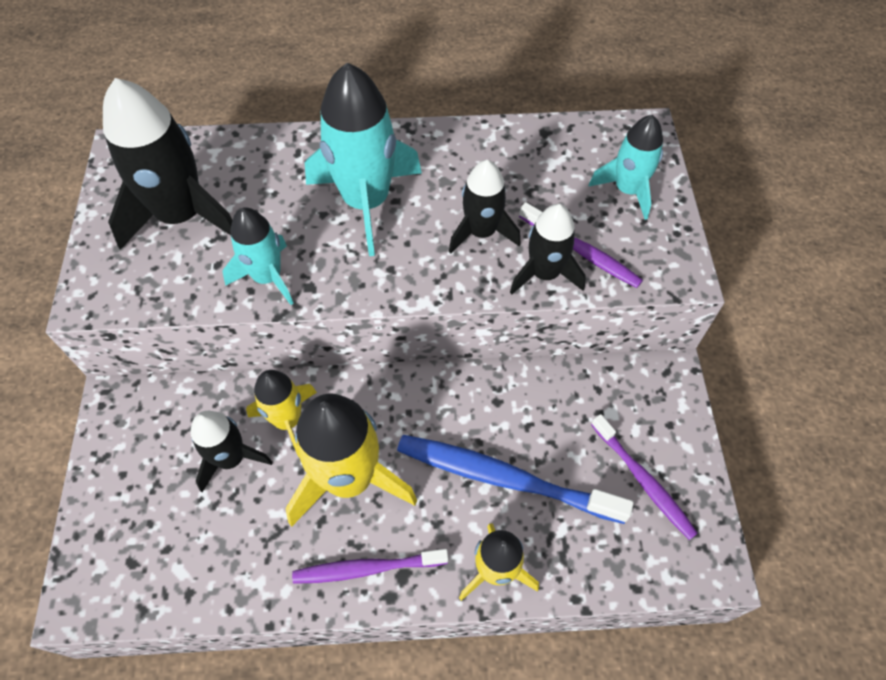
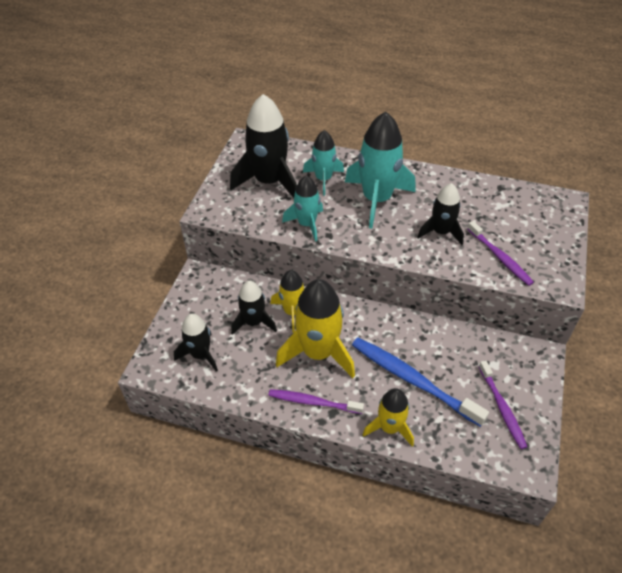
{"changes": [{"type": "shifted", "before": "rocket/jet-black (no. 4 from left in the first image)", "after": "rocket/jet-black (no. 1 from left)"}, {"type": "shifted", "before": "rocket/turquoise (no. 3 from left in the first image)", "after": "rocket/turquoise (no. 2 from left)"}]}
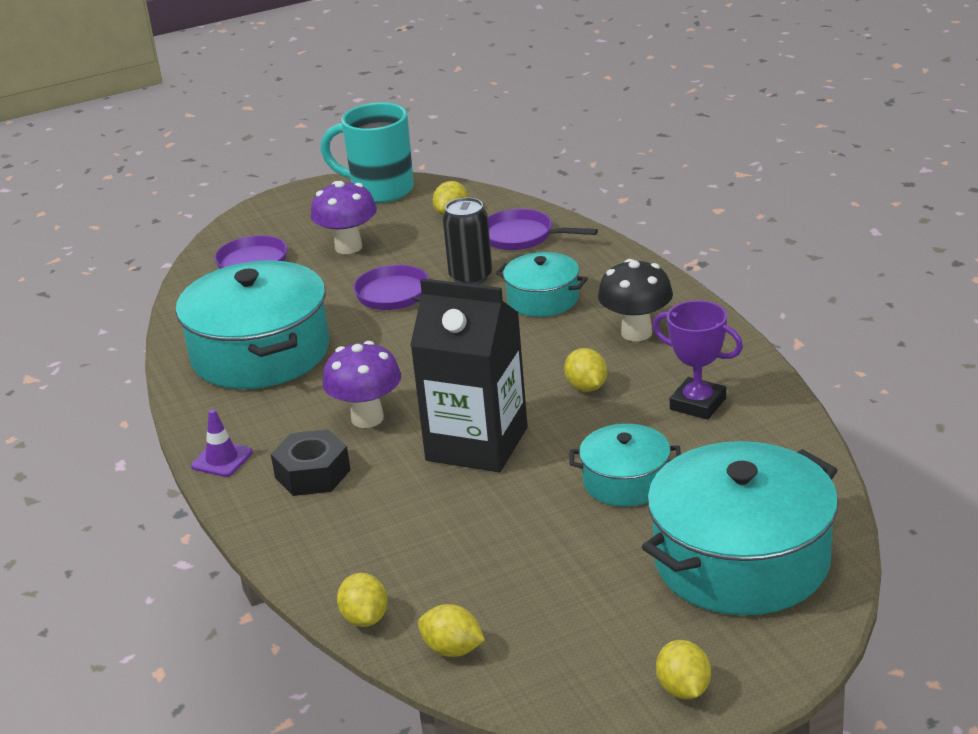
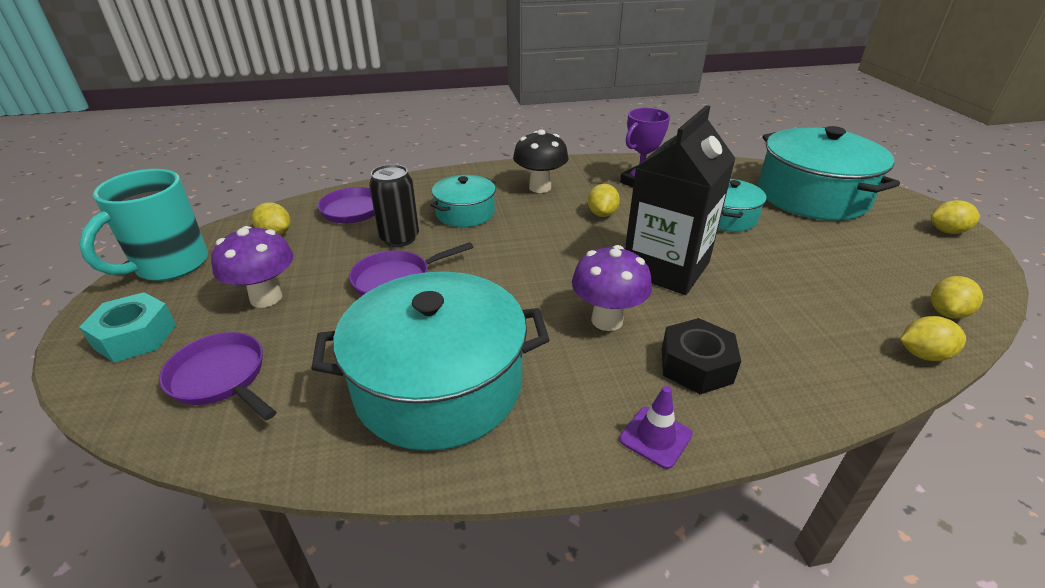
{"changes": [{"type": "new", "after": "nut/turquoise"}, {"type": "rotated", "before": "citrus fruit/golden (no. 4 from left in the first image)", "turn": -75}]}
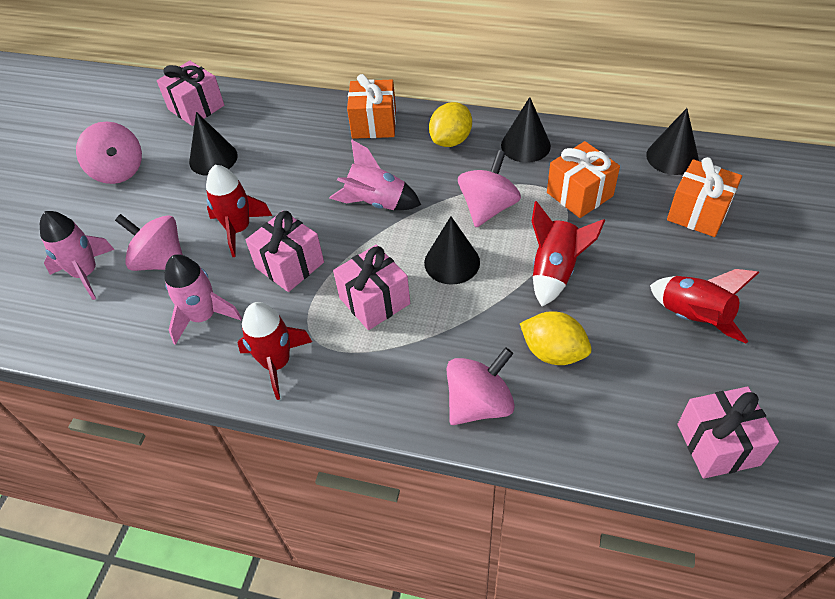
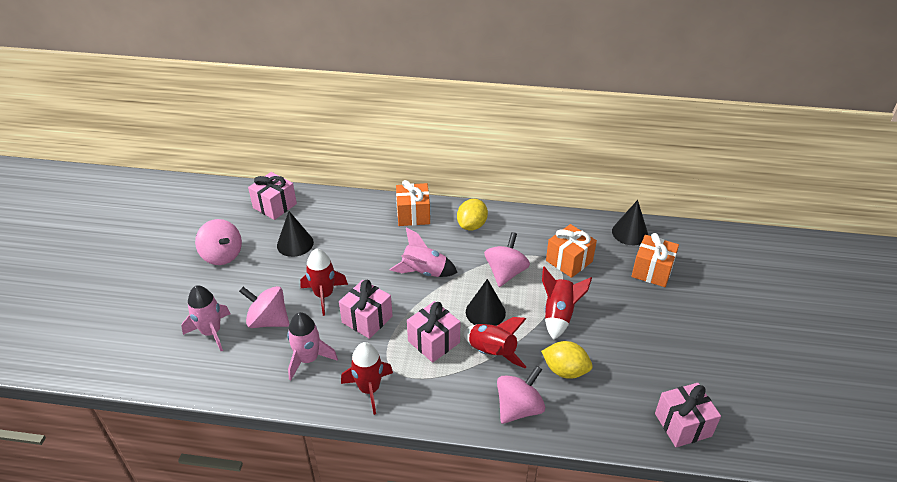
{"changes": [{"type": "gone", "before": "cone/jet-black (no. 3 from left)"}, {"type": "shifted", "before": "rocket/scarlet (no. 4 from left in the first image)", "after": "rocket/scarlet (no. 3 from left)"}]}
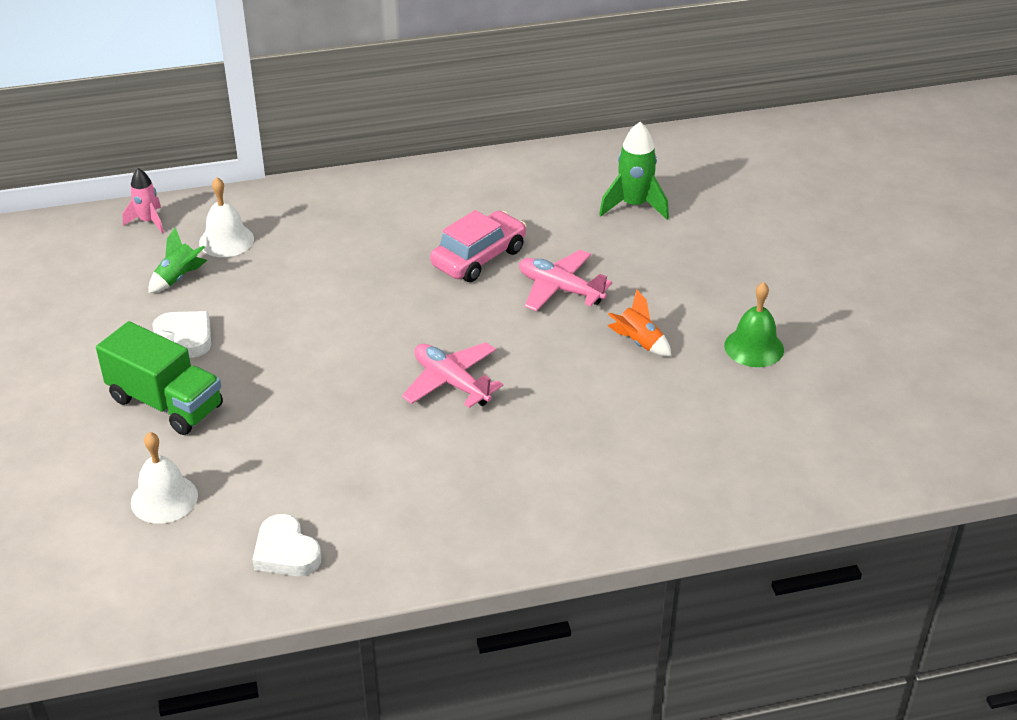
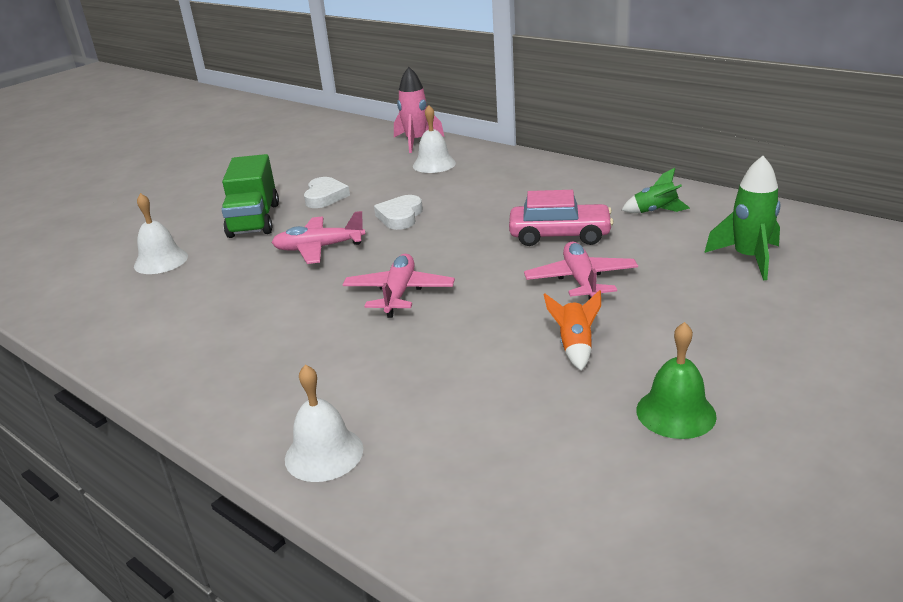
{"changes": [{"type": "new", "after": "toy plane/pink (no. 1 from left)"}, {"type": "new", "after": "school bell/white (no. 2 from left)"}, {"type": "shifted", "before": "rocket/emerald (no. 1 from left)"}, {"type": "shifted", "before": "heart/white (no. 2 from left)"}, {"type": "scaled", "before": "rocket/pink", "scale": 1.55}]}
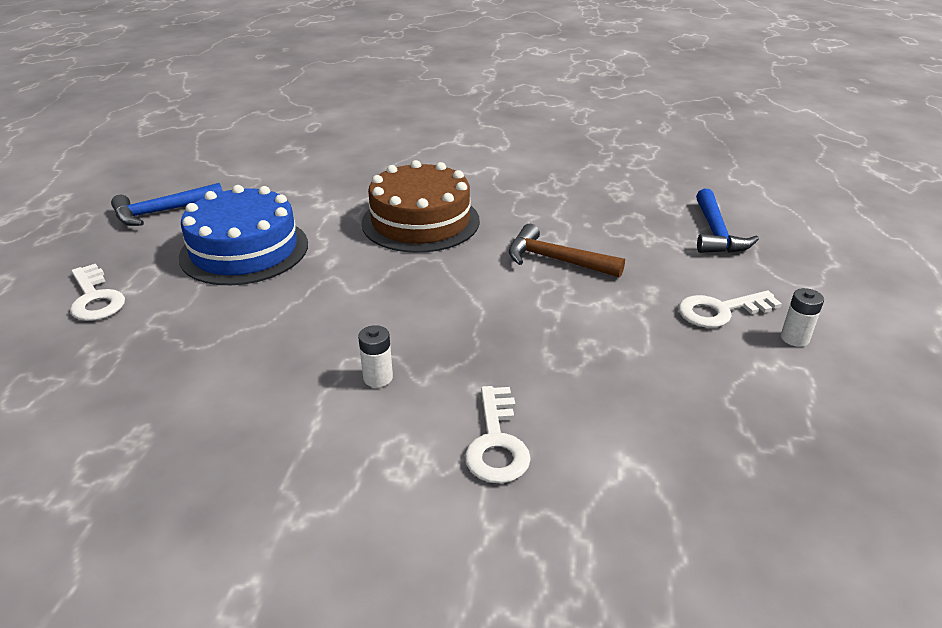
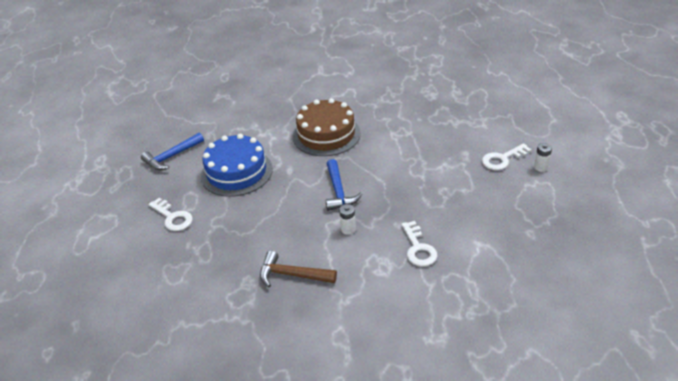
{"changes": [{"type": "shifted", "before": "hammer/russet"}, {"type": "shifted", "before": "hammer/royal blue (no. 2 from left)"}]}
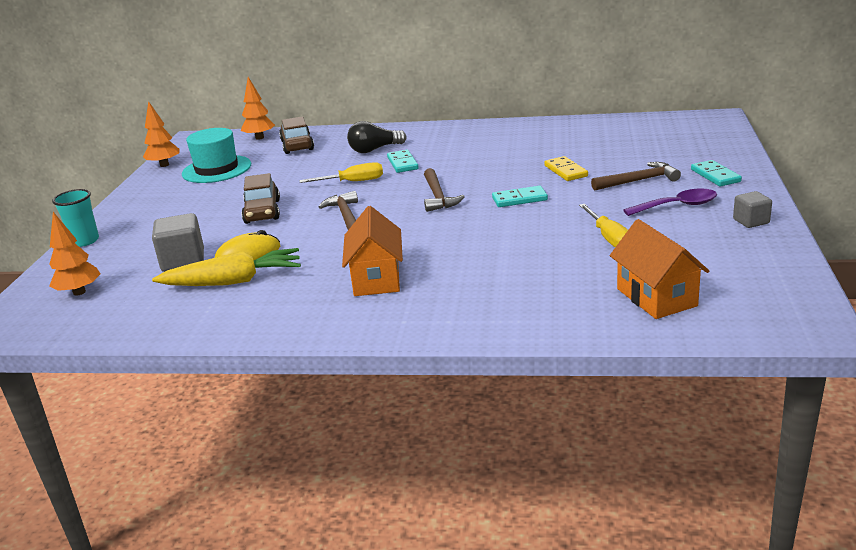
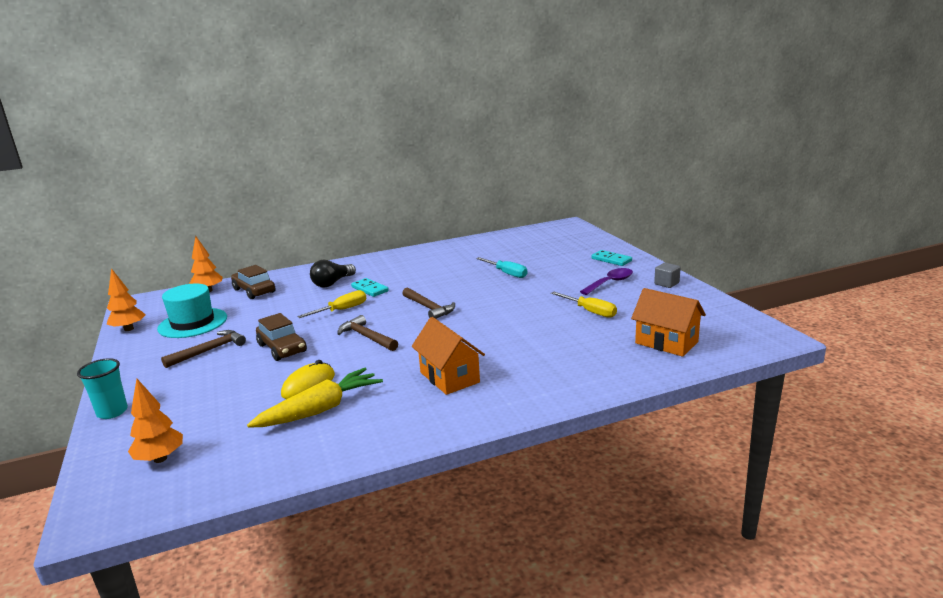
{"changes": [{"type": "gone", "before": "cube/gray (no. 1 from left)"}, {"type": "gone", "before": "domino tile/turquoise (no. 2 from left)"}, {"type": "shifted", "before": "hammer/russet (no. 3 from left in the first image)", "after": "hammer/russet (no. 1 from left)"}, {"type": "swapped", "before": "domino tile/golden", "after": "flat screwdriver/turquoise"}]}
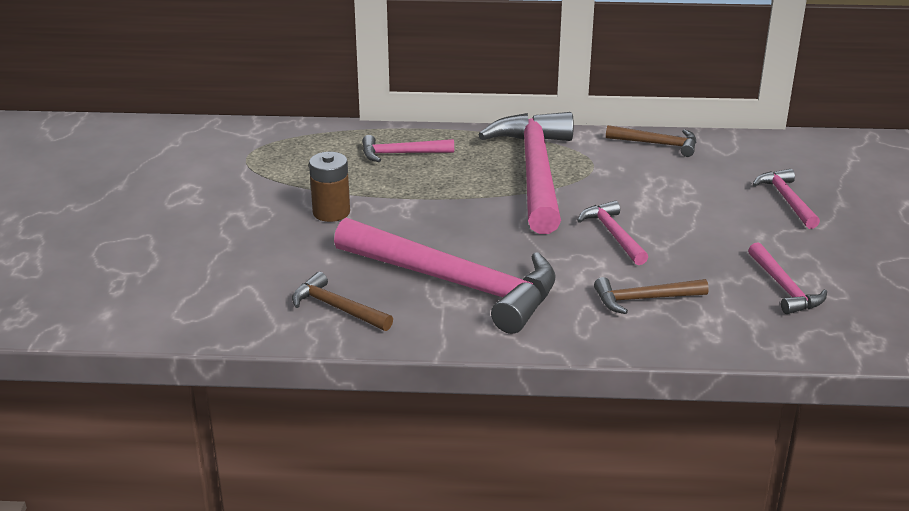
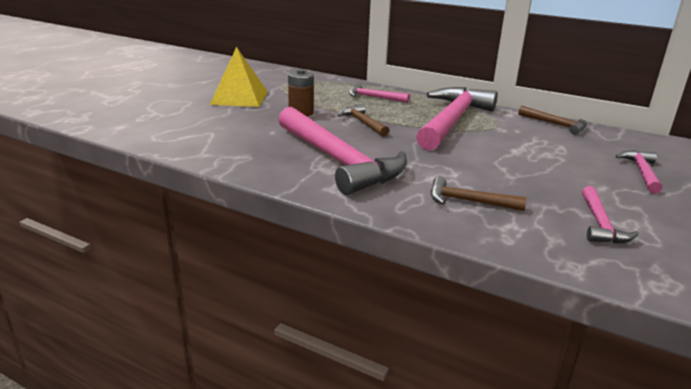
{"changes": [{"type": "gone", "before": "hammer/pink (no. 4 from left)"}, {"type": "new", "after": "solid pyramid/golden"}, {"type": "shifted", "before": "hammer/russet (no. 1 from left)"}]}
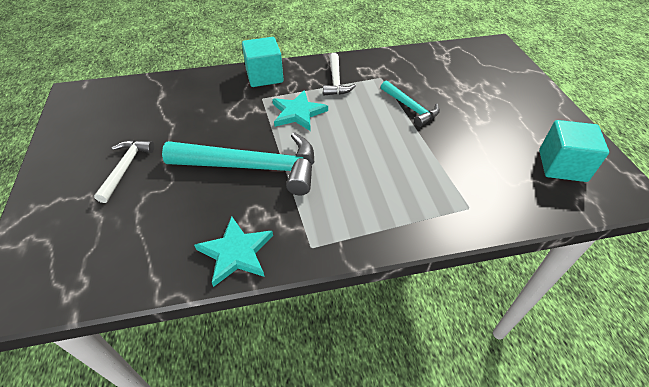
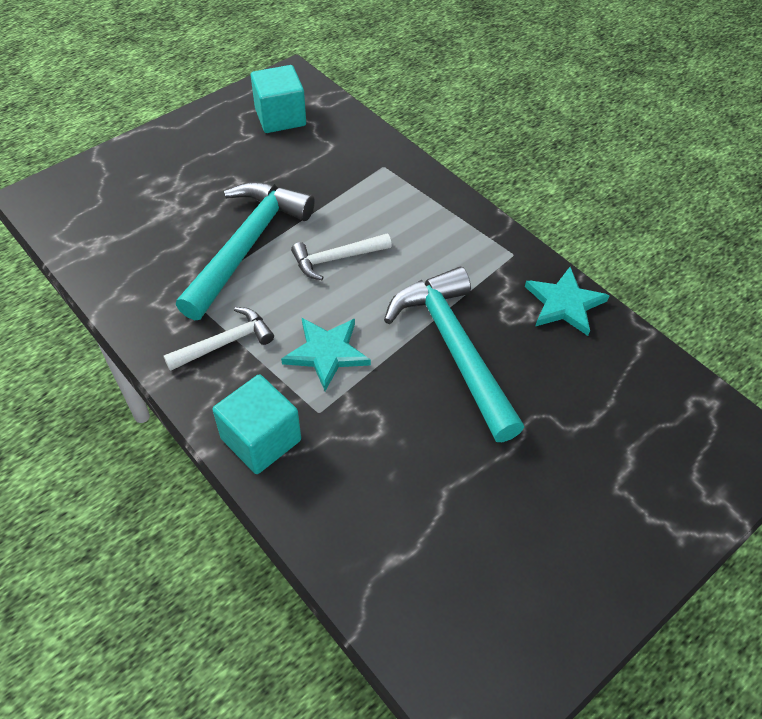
{"changes": [{"type": "shifted", "before": "hammer/white (no. 1 from left in the first image)", "after": "hammer/white (no. 2 from left)"}, {"type": "scaled", "before": "hammer/turquoise (no. 2 from left in the first image)", "scale": 1.87}]}
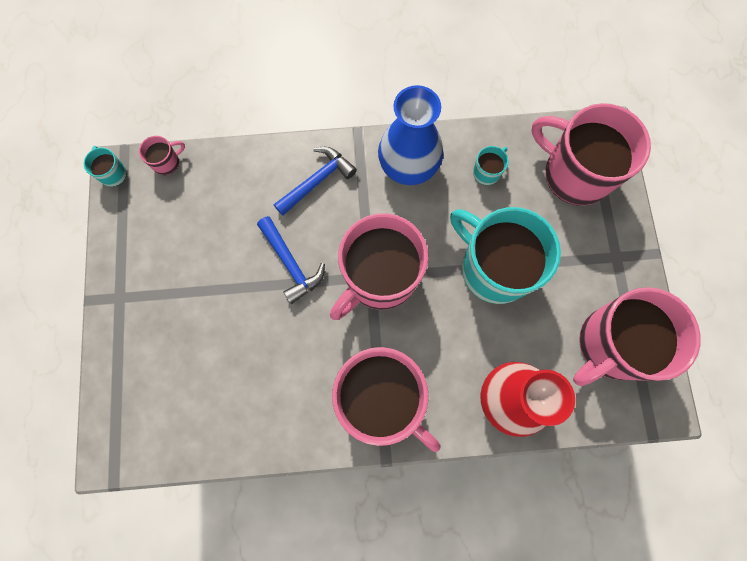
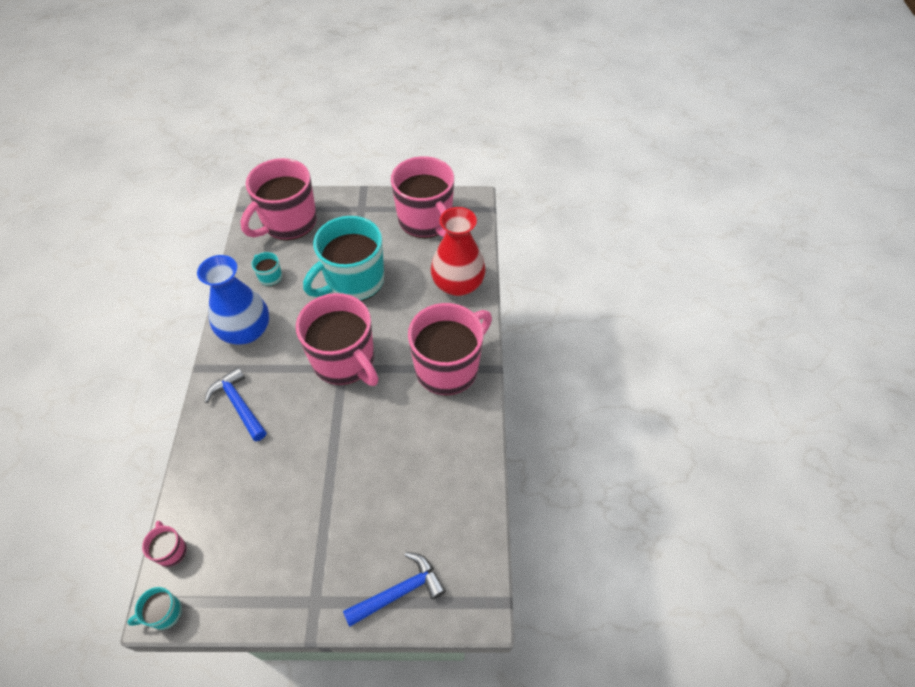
{"changes": [{"type": "shifted", "before": "hammer/royal blue (no. 1 from left in the first image)", "after": "hammer/royal blue (no. 2 from left)"}]}
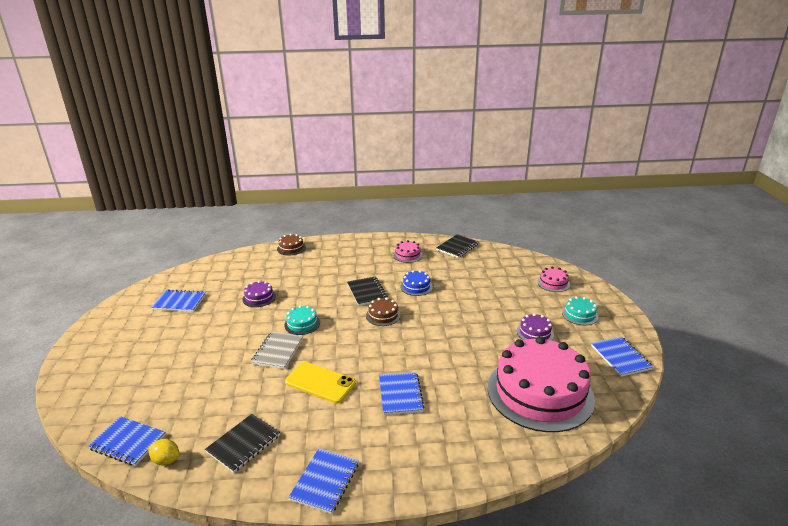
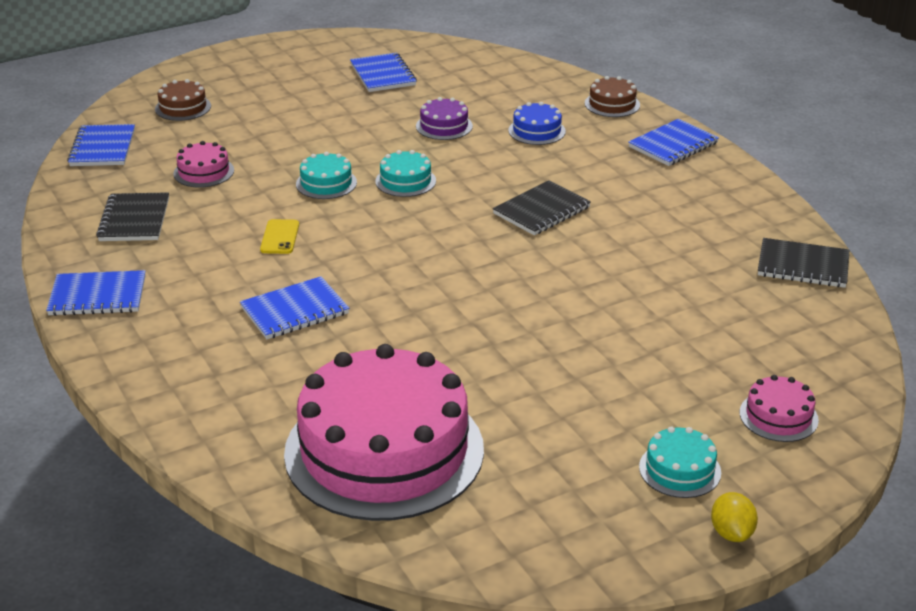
{"changes": [{"type": "gone", "before": "gateau/royal purple (no. 2 from left)"}, {"type": "shifted", "before": "citrus fruit/golden"}, {"type": "shifted", "before": "gateau/russet (no. 2 from left in the first image)", "after": "gateau/russet (no. 1 from left)"}, {"type": "shifted", "before": "gateau/pink (no. 1 from left)"}, {"type": "shifted", "before": "gateau/royal blue"}, {"type": "shifted", "before": "notebook/royal blue (no. 5 from left)"}, {"type": "swapped", "before": "notebook/gray", "after": "gateau/turquoise (no. 1 from left)"}, {"type": "rotated", "before": "notebook/jet-black (no. 1 from left)", "turn": 75}, {"type": "scaled", "before": "mobile phone/golden", "scale": 0.56}]}
